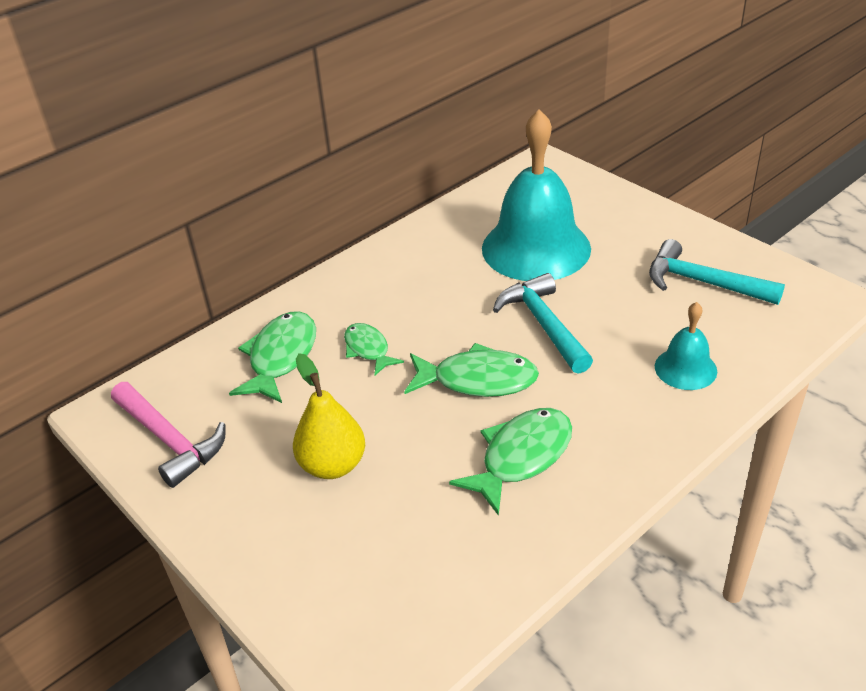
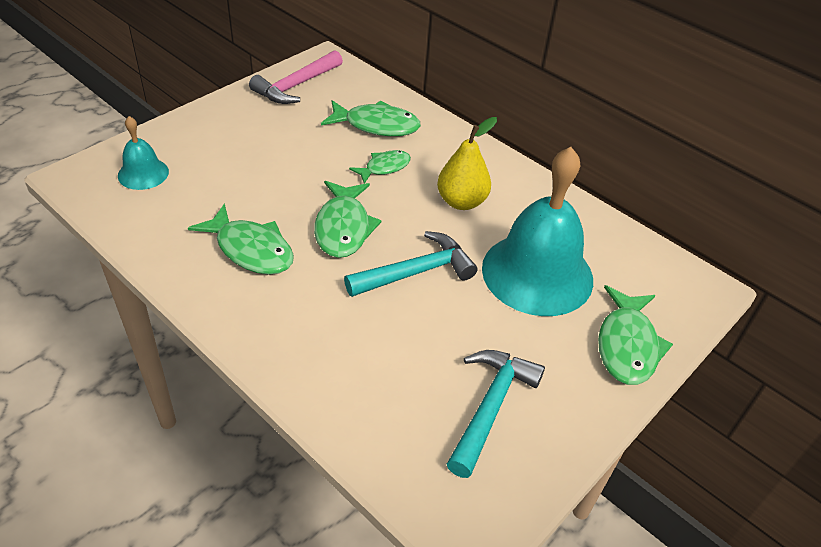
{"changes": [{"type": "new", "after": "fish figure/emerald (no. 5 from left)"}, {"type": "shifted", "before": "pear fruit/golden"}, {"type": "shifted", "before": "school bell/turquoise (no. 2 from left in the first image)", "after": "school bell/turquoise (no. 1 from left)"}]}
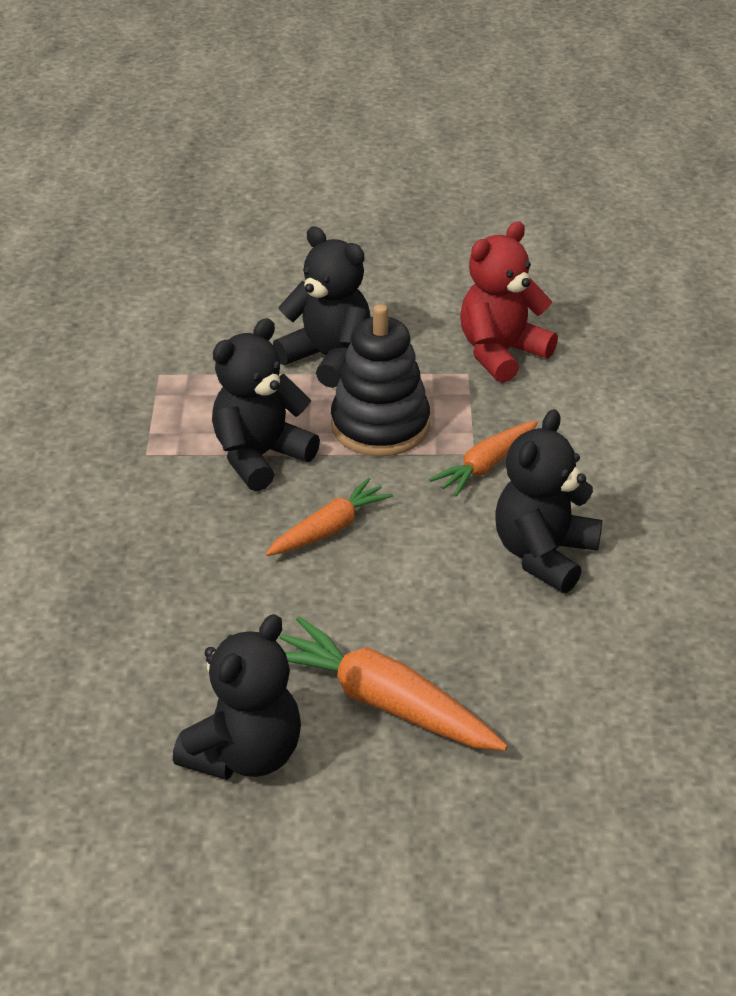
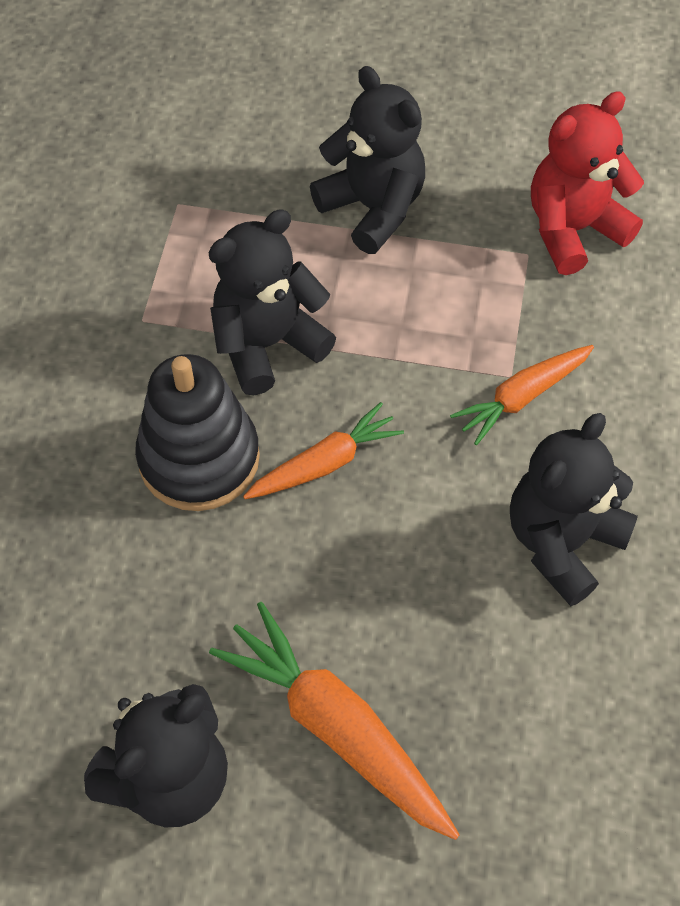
{"changes": [{"type": "shifted", "before": "ring stacker/jet-black"}]}
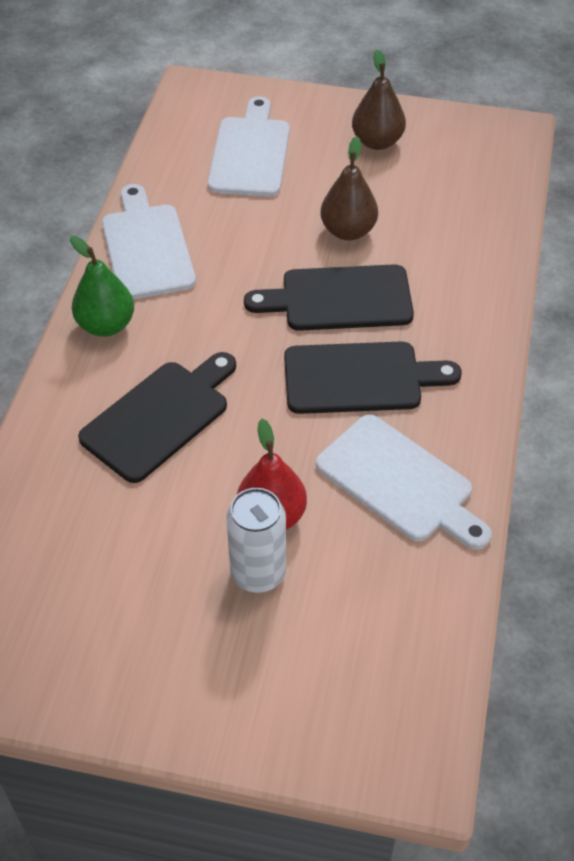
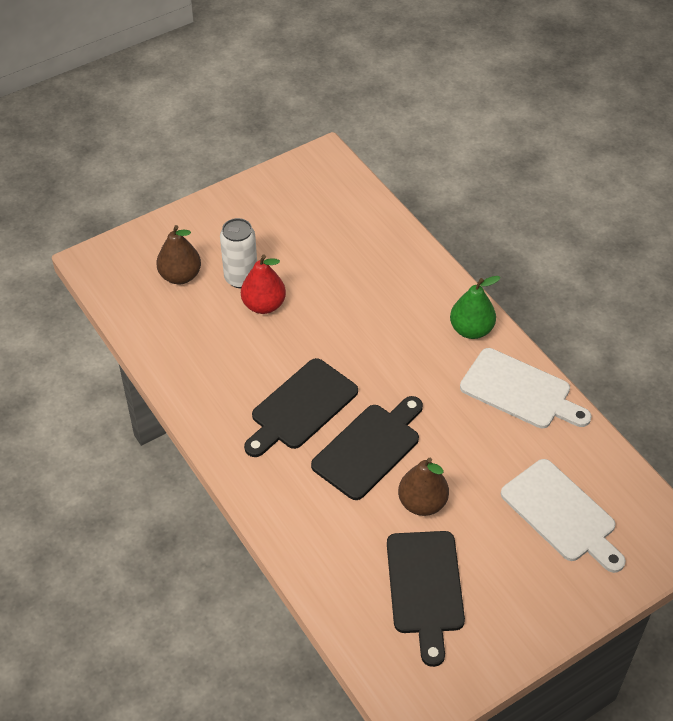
{"changes": [{"type": "gone", "before": "chopping board/white (no. 3 from left)"}, {"type": "shifted", "before": "chopping board/jet-black (no. 1 from left in the first image)", "after": "chopping board/jet-black (no. 3 from left)"}, {"type": "shifted", "before": "pear fruit/russet (no. 2 from left in the first image)", "after": "pear fruit/russet (no. 1 from left)"}]}
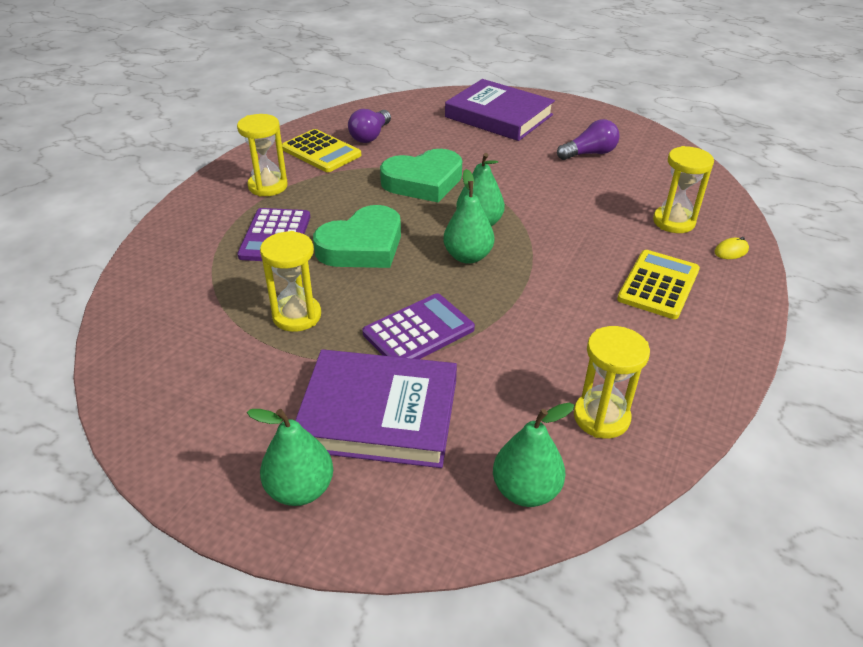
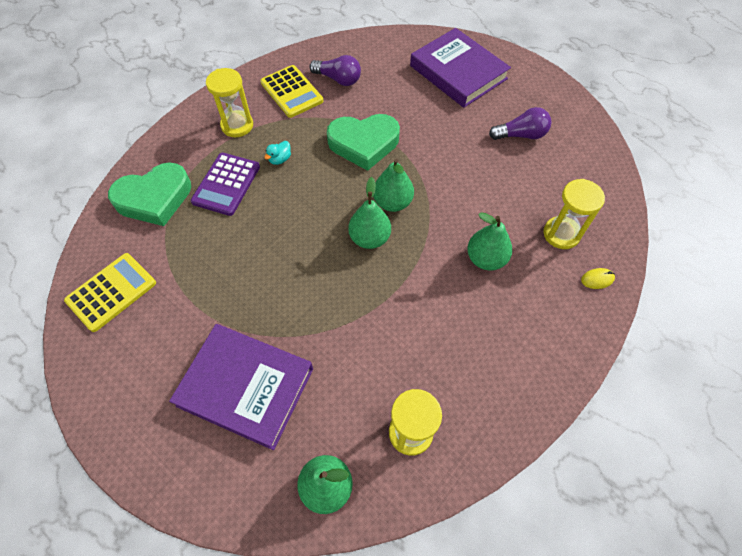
{"changes": [{"type": "gone", "before": "hourglass/golden (no. 2 from left)"}, {"type": "gone", "before": "pocket calculator/royal purple (no. 2 from left)"}, {"type": "new", "after": "toy duck/turquoise"}, {"type": "shifted", "before": "pear fruit/emerald (no. 1 from left in the first image)", "after": "pear fruit/emerald (no. 4 from left)"}, {"type": "shifted", "before": "heart/emerald (no. 1 from left)"}, {"type": "shifted", "before": "pocket calculator/golden (no. 2 from left in the first image)", "after": "pocket calculator/golden (no. 1 from left)"}, {"type": "rotated", "before": "light bulb/royal purple (no. 1 from left)", "turn": -105}]}
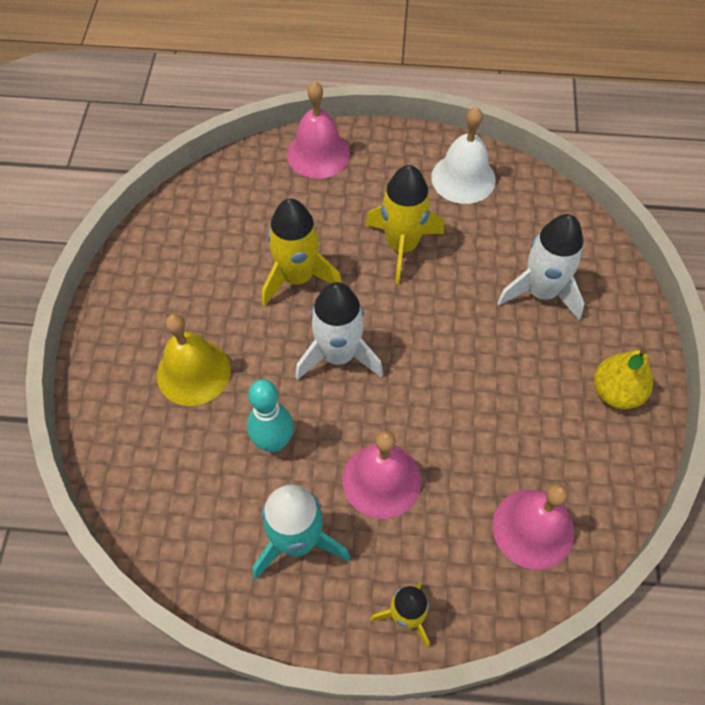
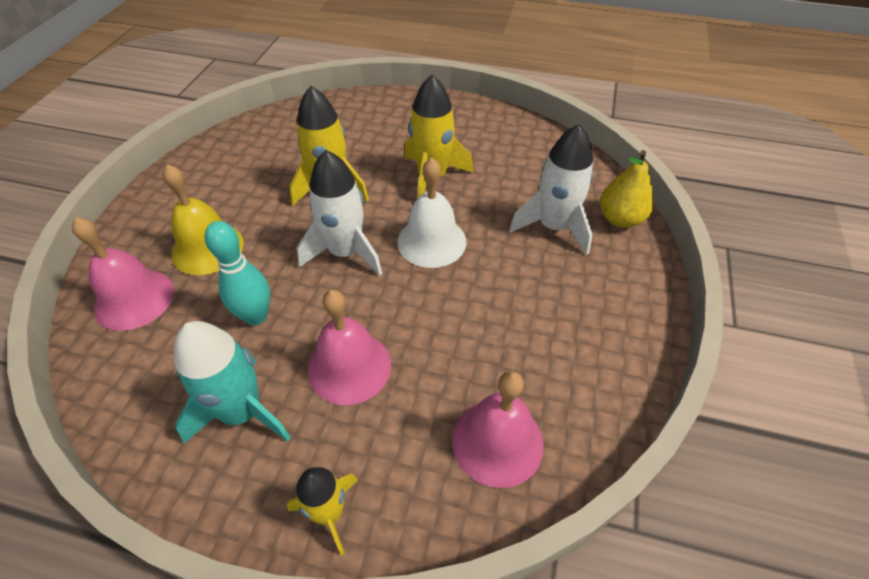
{"changes": [{"type": "shifted", "before": "school bell/pink (no. 1 from left)"}, {"type": "shifted", "before": "school bell/white"}, {"type": "shifted", "before": "pear fruit/golden"}]}
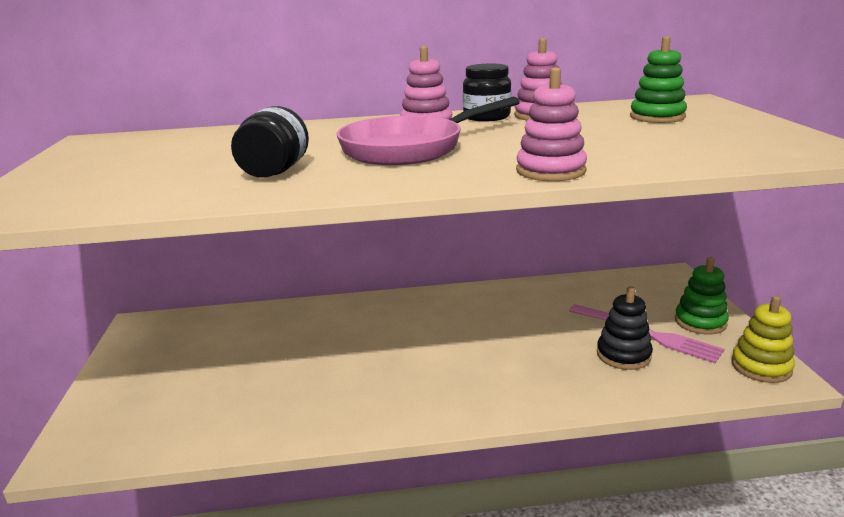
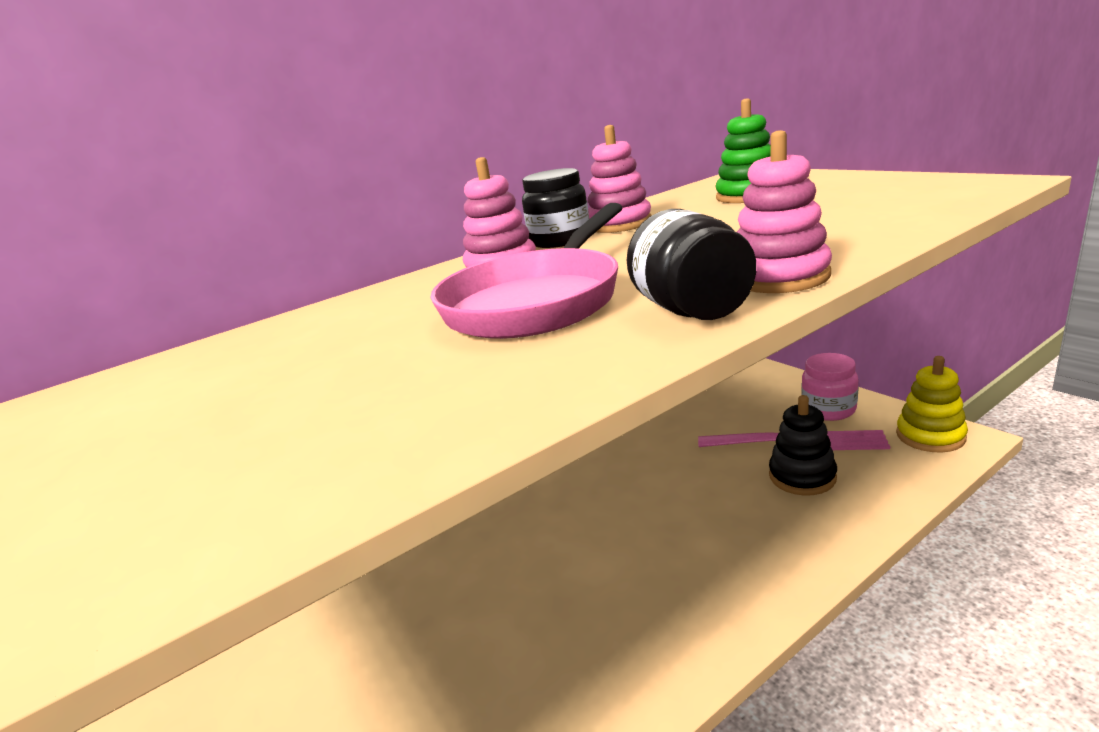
{"changes": [{"type": "shifted", "before": "jam jar/jet-black (no. 1 from left in the first image)", "after": "jam jar/jet-black (no. 2 from left)"}, {"type": "swapped", "before": "ring stacker/emerald (no. 2 from left)", "after": "jam jar/pink"}]}
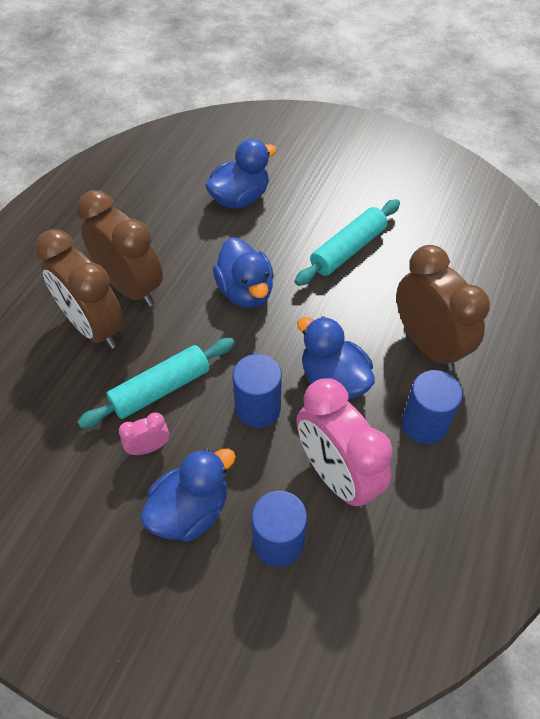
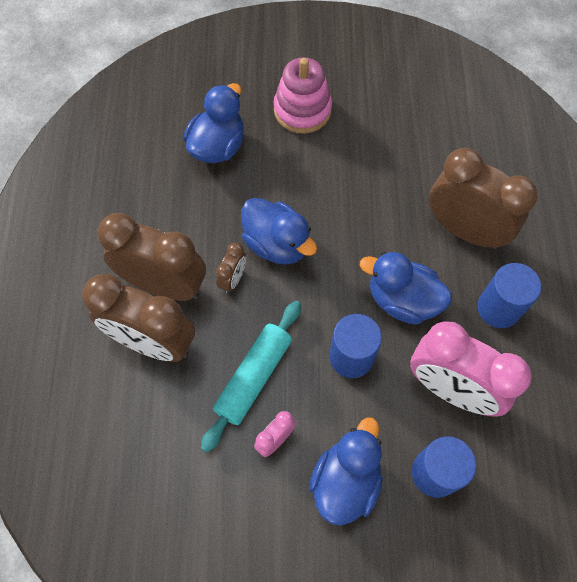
{"changes": [{"type": "gone", "before": "rolling pin/turquoise (no. 2 from left)"}, {"type": "new", "after": "clock/russet (no. 3 from left)"}, {"type": "new", "after": "ring stacker/pink"}]}
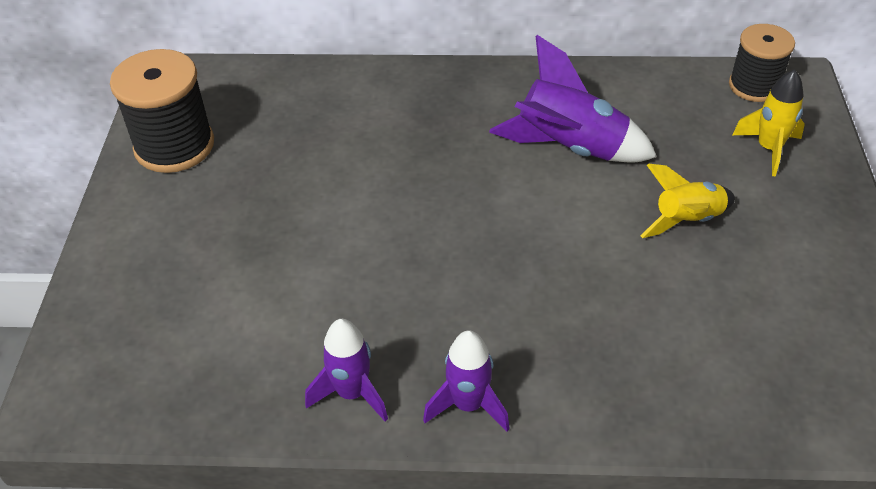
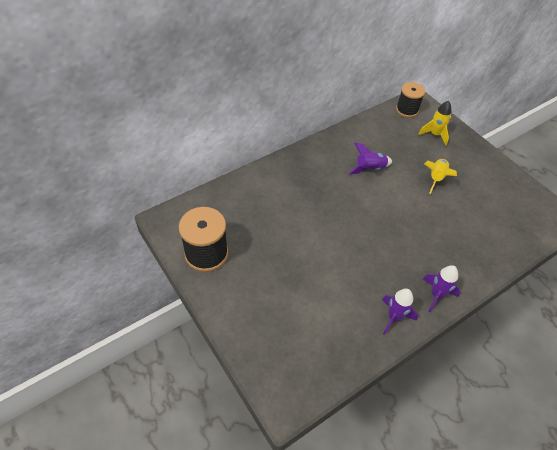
{"changes": [{"type": "scaled", "before": "rocket/royal purple (no. 3 from left in the first image)", "scale": 0.64}]}
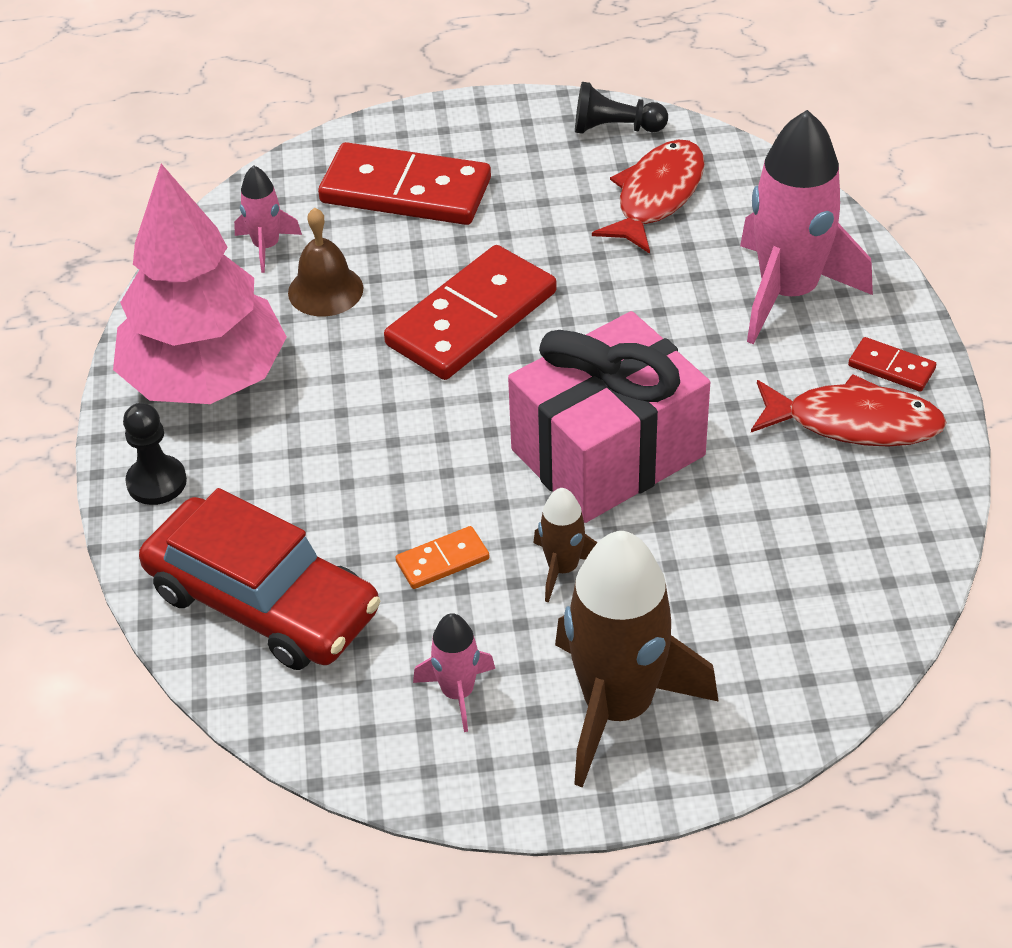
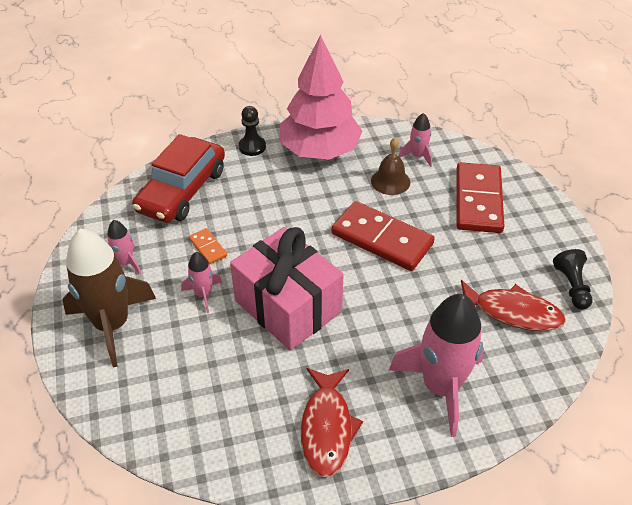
{"changes": [{"type": "gone", "before": "domino tile/scarlet (no. 3 from left)"}, {"type": "repainted", "before": "rocket/russet (no. 1 from left)", "after": "rocket/pink (no. 2 from left)"}]}
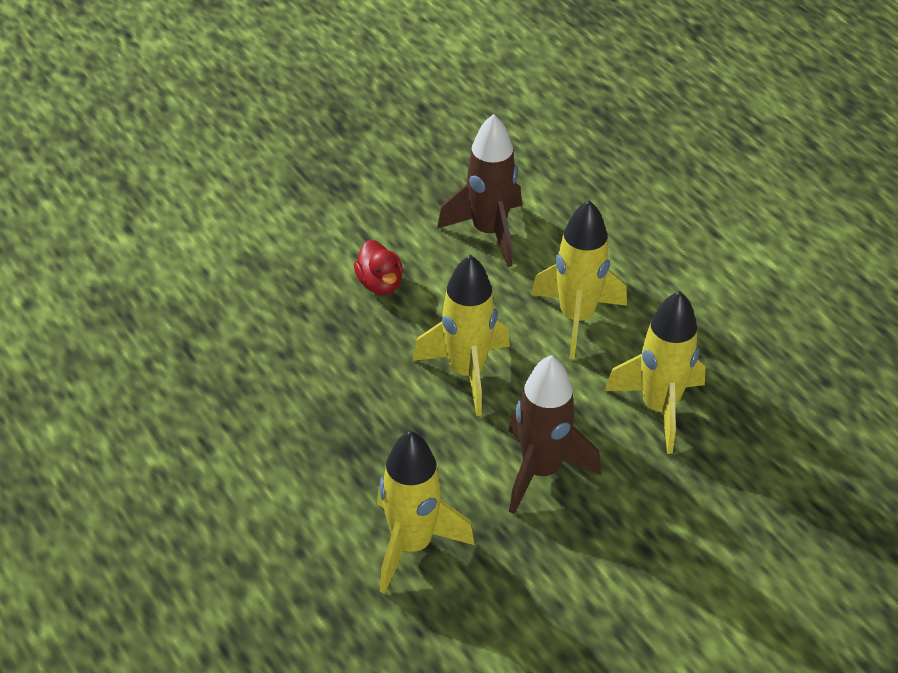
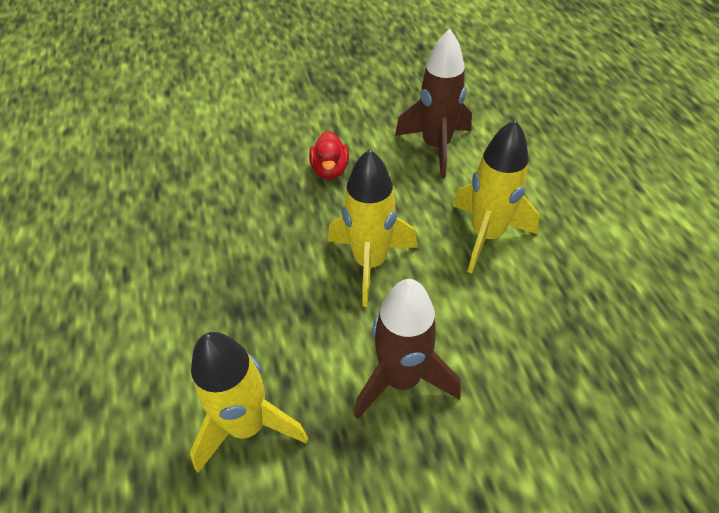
{"changes": [{"type": "gone", "before": "rocket/golden (no. 4 from left)"}]}
